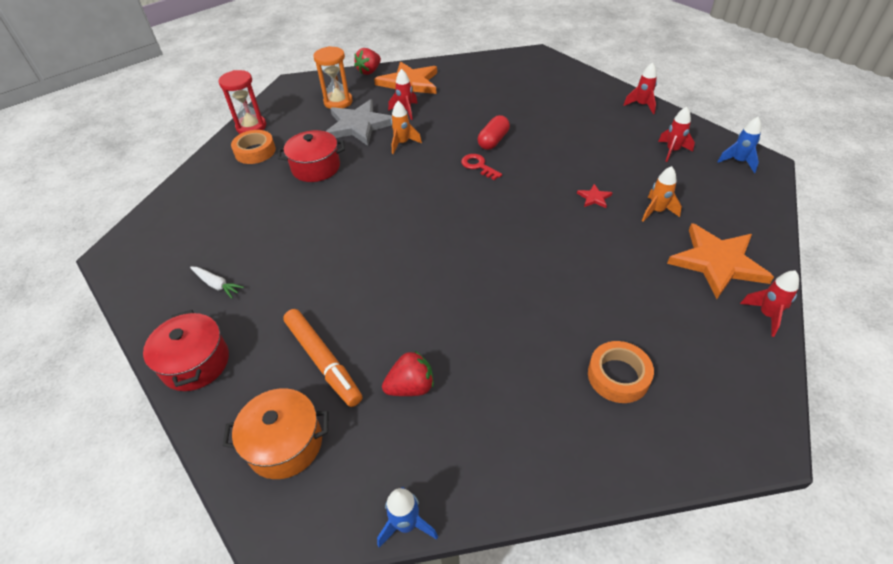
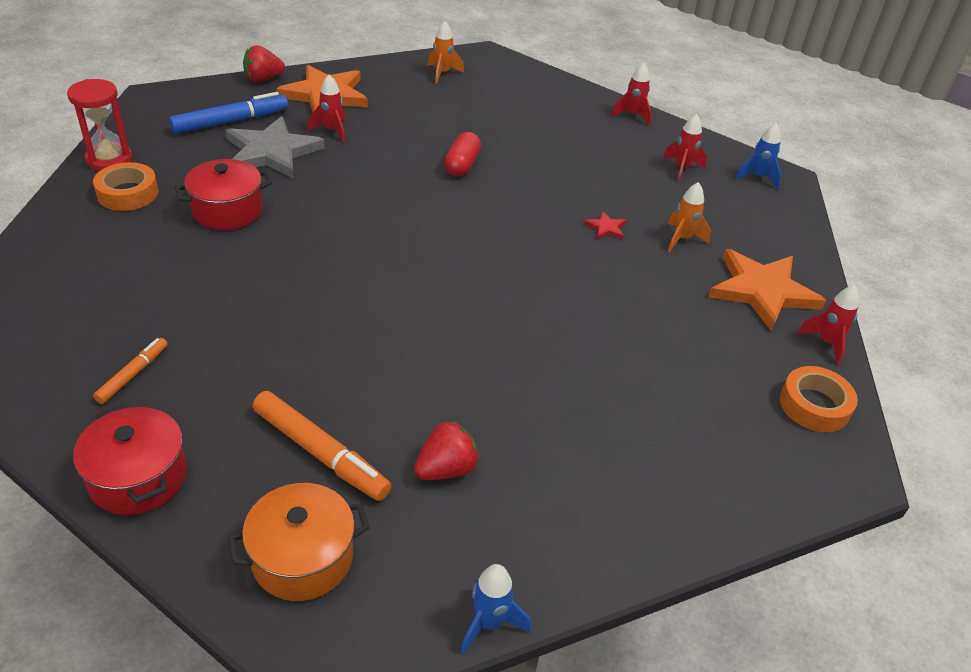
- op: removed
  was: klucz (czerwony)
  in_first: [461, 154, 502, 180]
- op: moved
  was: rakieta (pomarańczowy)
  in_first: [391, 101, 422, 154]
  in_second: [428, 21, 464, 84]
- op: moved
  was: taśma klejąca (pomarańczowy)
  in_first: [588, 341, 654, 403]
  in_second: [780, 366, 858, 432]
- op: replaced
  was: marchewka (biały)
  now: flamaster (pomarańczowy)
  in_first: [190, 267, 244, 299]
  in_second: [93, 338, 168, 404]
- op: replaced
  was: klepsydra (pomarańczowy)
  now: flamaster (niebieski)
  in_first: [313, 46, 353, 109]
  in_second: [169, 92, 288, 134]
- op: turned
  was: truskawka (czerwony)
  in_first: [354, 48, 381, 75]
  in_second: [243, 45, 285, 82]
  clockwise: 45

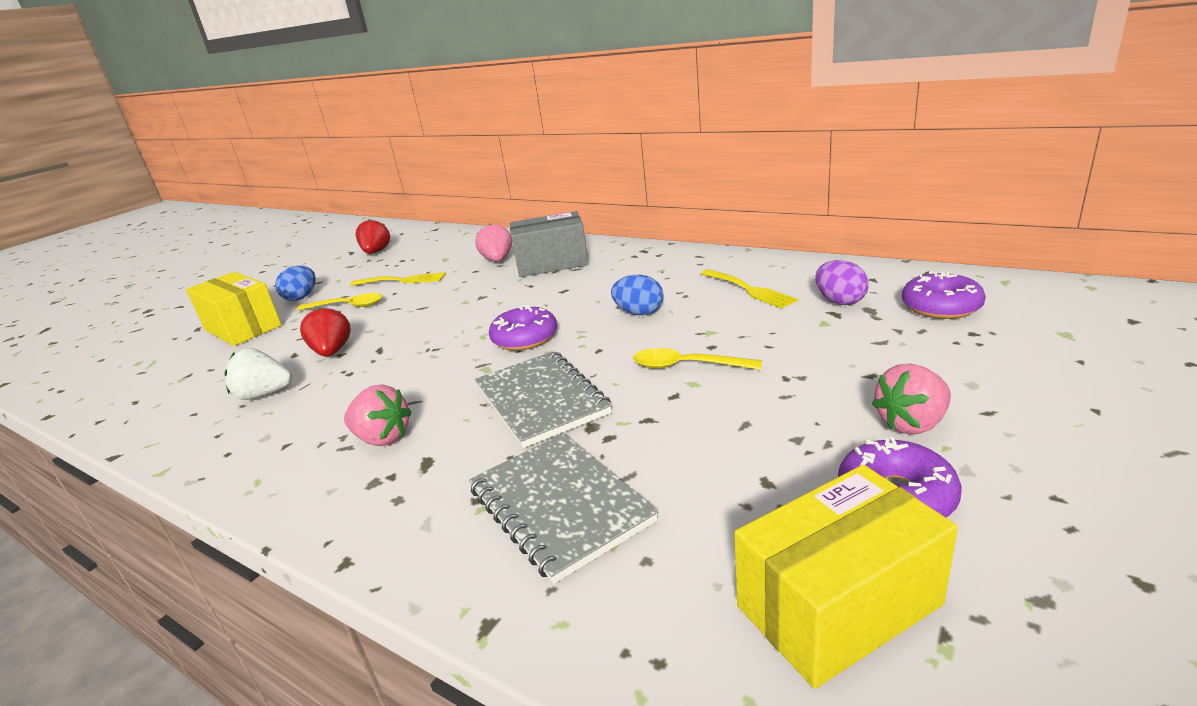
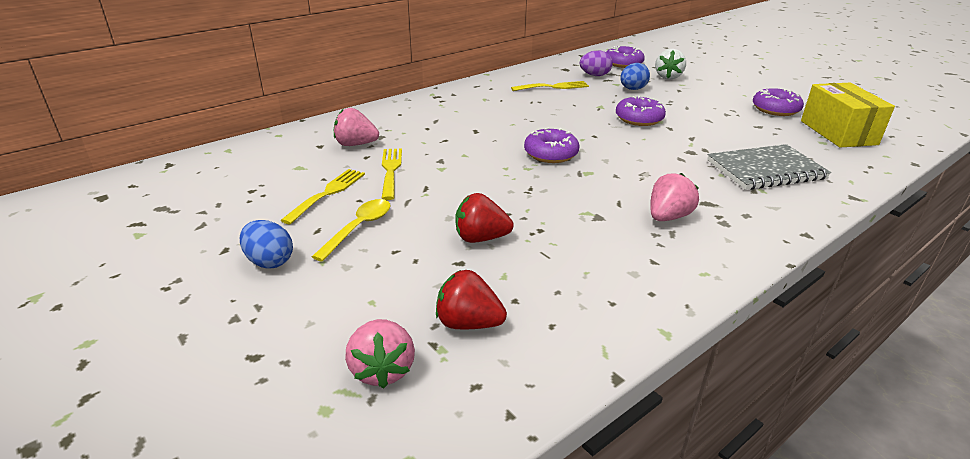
- op: removed
  was: pudełko (żółty)
  in_first: [186, 272, 282, 346]
- op: removed
  was: zeszyt (szary)
  in_first: [475, 351, 612, 448]
- op: removed
  was: pudełko (szary)
  in_first: [510, 211, 588, 277]
- op: added
  now: widelec (żółty)
  in_second: [381, 149, 402, 200]
- op: moved
  was: truskawka (biały)
  in_first: [224, 348, 292, 400]
  in_second: [655, 49, 686, 80]
- op: moved
  was: truskawka (czerwony)
  in_first: [356, 219, 390, 254]
  in_second: [436, 270, 507, 329]
- op: moved
  was: jajko (niebieski)
  in_first: [611, 275, 664, 315]
  in_second: [620, 63, 650, 90]
- op: moved
  was: truskawka (różowy)
  in_first: [872, 363, 951, 434]
  in_second: [345, 319, 415, 388]
- op: replaced
  was: łyżka (żółty)
  now: donut (fioletowy)
  in_first: [633, 348, 762, 370]
  in_second: [616, 96, 666, 126]

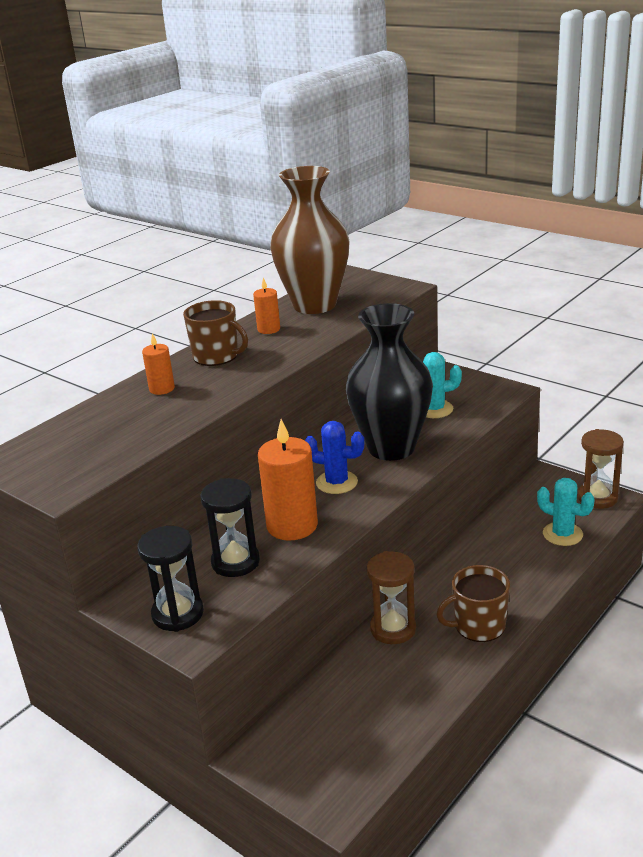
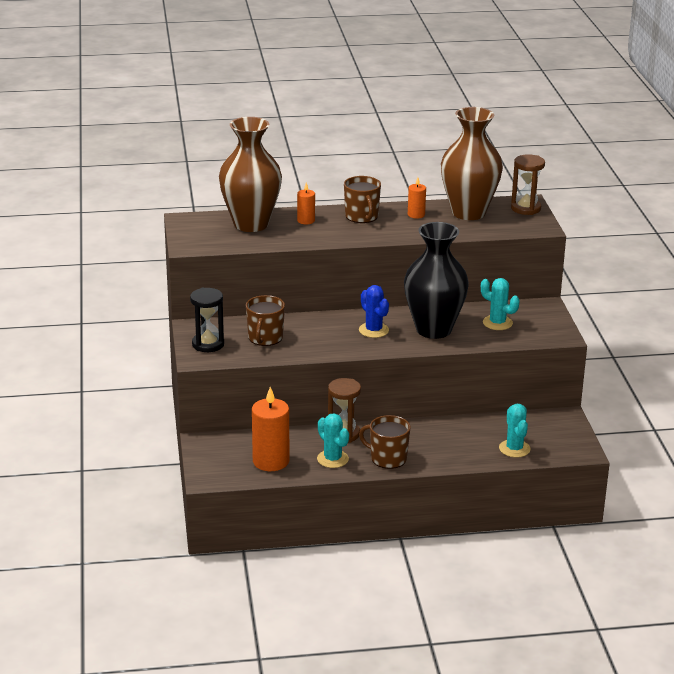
- op: added
  now: wazon (brązowy)
  in_second: [219, 117, 282, 232]
- op: added
  now: kaktus (turkusowy)
  in_second: [317, 413, 349, 468]
- op: moved
  was: świeca (pomarańczowy)
  in_first: [258, 419, 318, 541]
  in_second: [252, 387, 289, 471]
- op: moved
  was: klepsydra (brązowy)
  in_first: [577, 429, 624, 509]
  in_second: [511, 154, 545, 215]
- op: replaced
  was: klepsydra (czarny)
  now: kubek (brązowy)
  in_first: [201, 478, 260, 577]
  in_second: [246, 295, 285, 346]

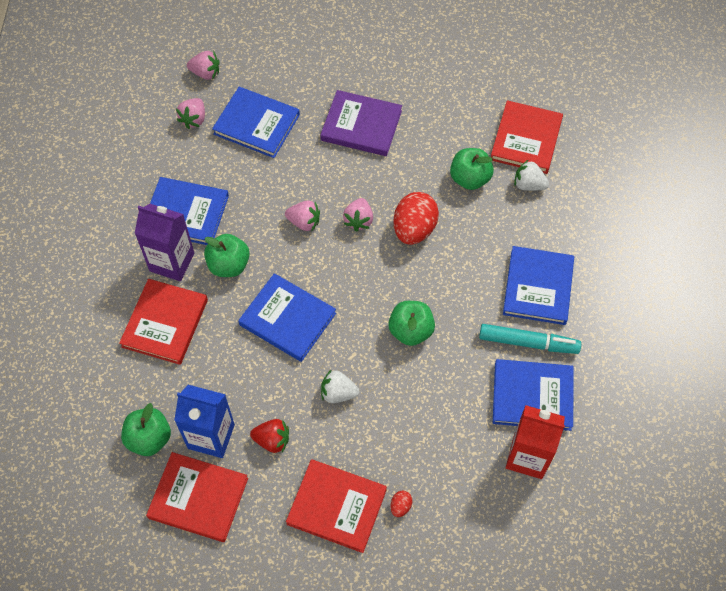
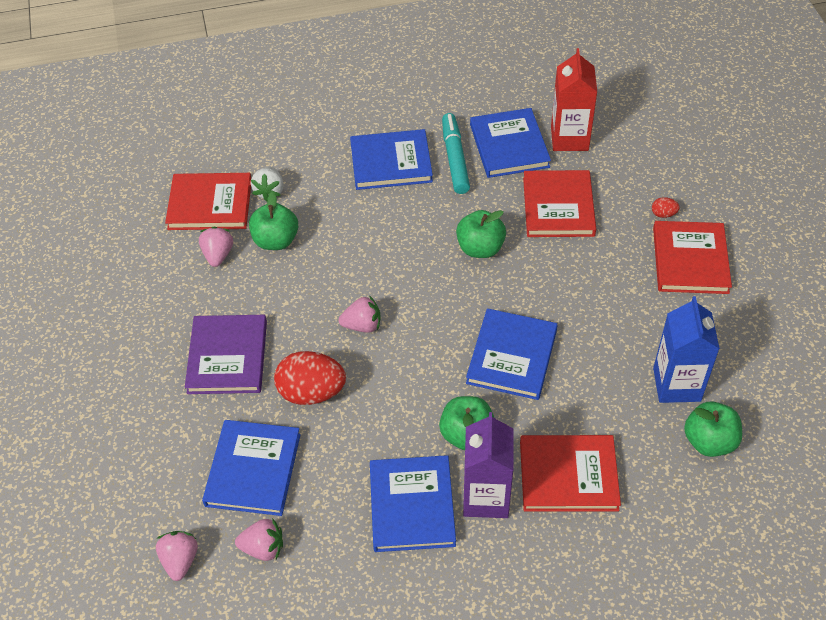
- op: removed
  was: truskawka (czerwony)
  in_first: [250, 419, 289, 453]
- op: removed
  was: truskawka (biały)
  in_first: [321, 369, 359, 403]
- op: moved
  was: książka (czerwony)
  in_first: [146, 452, 248, 542]
  in_second: [523, 170, 596, 237]
- op: moved
  was: truskawka (różowy)
  in_first: [285, 200, 320, 231]
  in_second: [199, 227, 233, 267]
- op: moved
  was: jajko (czerwony)
  in_first: [394, 192, 439, 245]
  in_second: [274, 351, 346, 405]

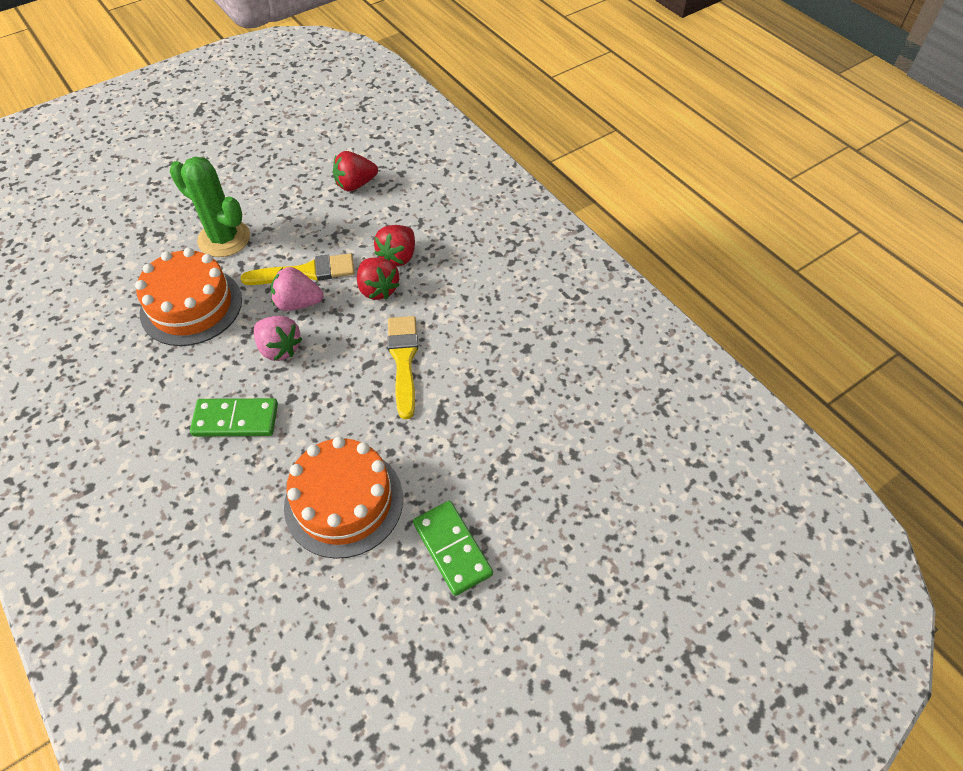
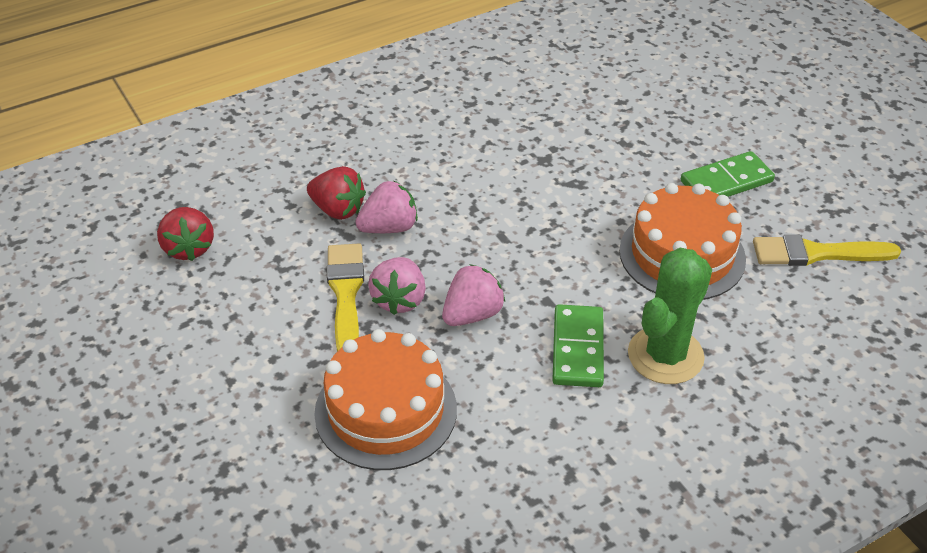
- op: moved
  was: kaktus (zielony)
  in_first: [169, 156, 250, 257]
  in_second: [628, 248, 712, 384]
- op: moved
  was: pędzel (żółty)
  in_first: [388, 316, 418, 419]
  in_second: [753, 235, 901, 266]
- op: recoloured
  was: truskawka (czerwony)
  now: truskawka (różowy)
  in_first: [357, 257, 400, 300]
  in_second: [355, 180, 418, 233]

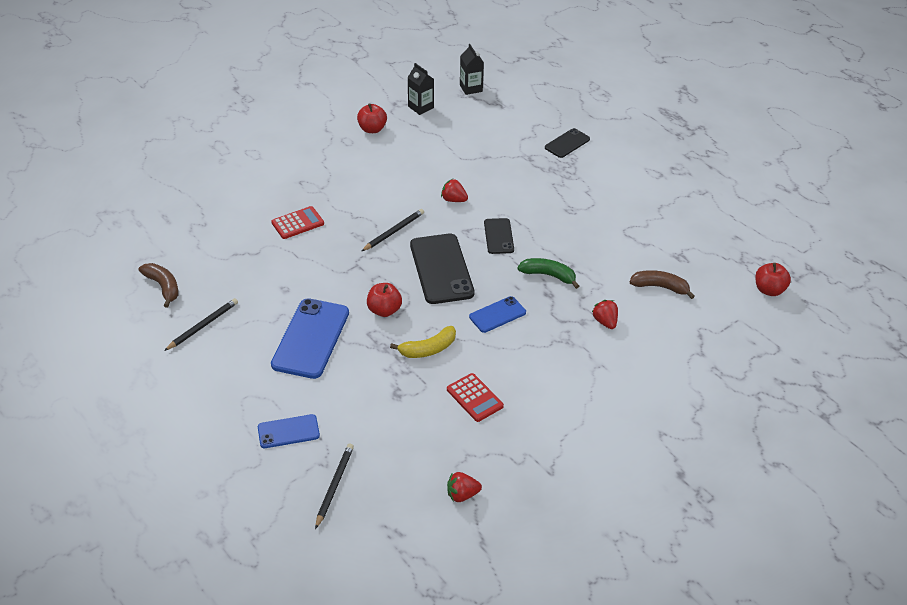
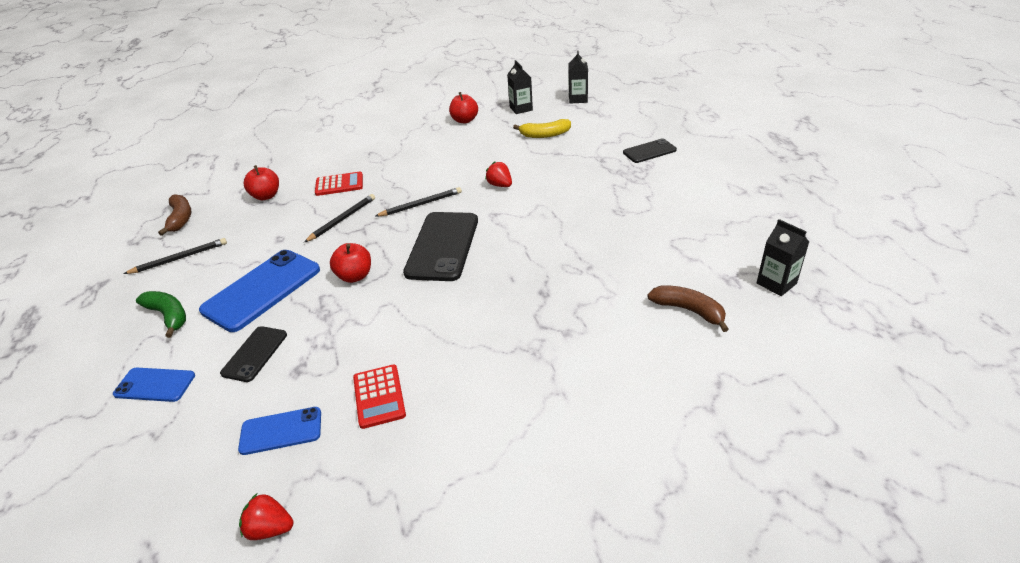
- op: removed
  was: truskawka (czerwony)
  in_first: [592, 300, 618, 329]
- op: added
  now: karton mleka (czarny)
  in_second: [757, 219, 809, 296]
- op: moved
  was: ołówek (czarny)
  in_first: [315, 444, 354, 529]
  in_second: [304, 194, 375, 242]
- op: moved
  was: banan (żółty)
  in_first: [390, 326, 456, 358]
  in_second: [513, 119, 571, 138]
- op: moved
  was: telefon (niebieski)
  in_first: [469, 296, 526, 333]
  in_second: [238, 407, 321, 455]
- op: moved
  was: telefon (czarny)
  in_first: [484, 218, 514, 254]
  in_second: [220, 326, 287, 382]
- op: moved
  was: banan (zielony)
  in_first: [518, 258, 579, 289]
  in_second: [136, 291, 186, 338]
- op: moved
  was: jabłko (czerwony)
  in_first: [755, 263, 791, 296]
  in_second: [244, 165, 279, 200]

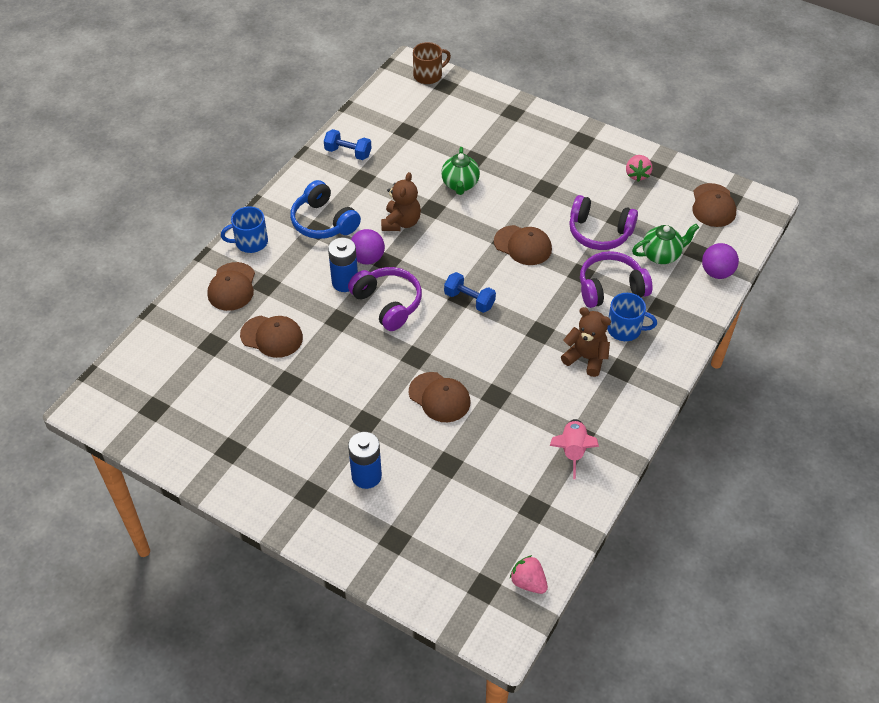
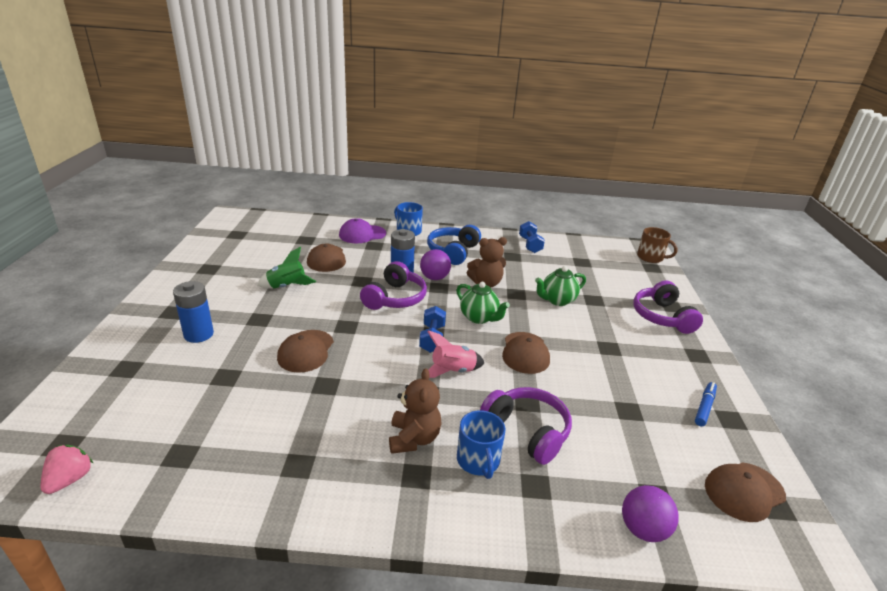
- op: added
  now: rakieta (zielony)
  in_second: [257, 247, 316, 289]
- op: moved
  was: rakieta (różowy)
  in_first: [550, 419, 599, 479]
  in_second: [427, 330, 484, 378]
- op: moved
  was: słuchawki (fioletowy)
  in_first: [569, 195, 638, 250]
  in_second: [633, 280, 703, 334]
- op: moved
  was: imbryk (zielony)
  in_first: [632, 224, 699, 264]
  in_second: [456, 282, 510, 324]
- op: replaced
  was: truskawka (różowy)
  now: flamaster (niebieski)
  in_first: [626, 155, 652, 182]
  in_second: [695, 382, 717, 426]
- op: recoloured
  was: czapka (brązowy)
  now: czapka (fioletowy)
  in_first: [207, 262, 255, 311]
  in_second: [339, 218, 386, 243]

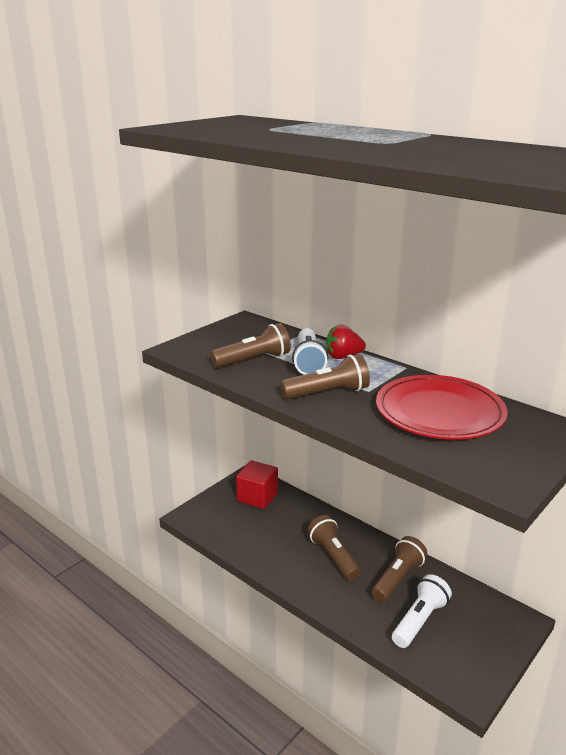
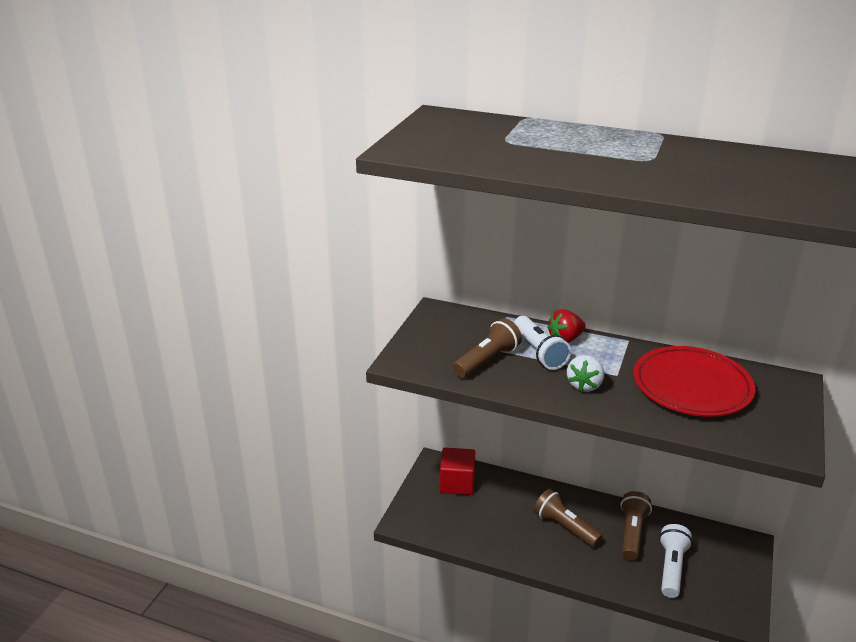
- op: replaced
  was: latarka (brązowy)
  now: truskawka (biały)
  in_first: [281, 354, 370, 399]
  in_second: [567, 355, 604, 392]

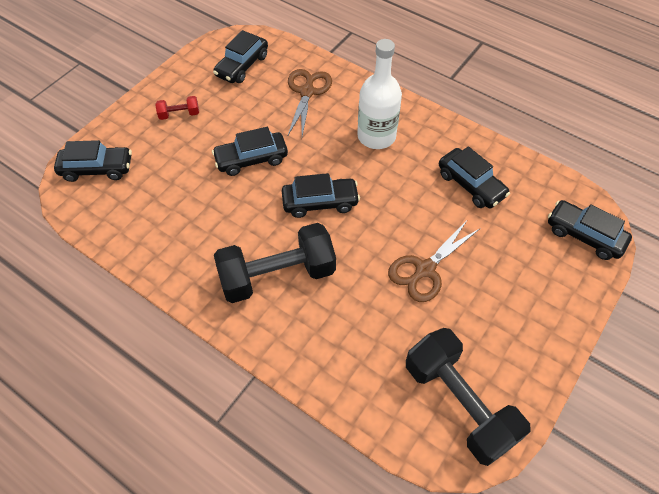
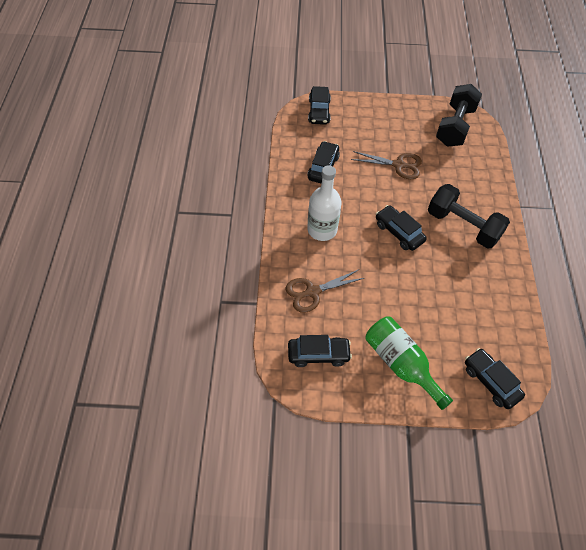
- op: removed
  was: samochód (czarny)
  in_first: [212, 127, 288, 176]
- op: replaced
  was: hantel (czerwony)
  now: butelka (zielony)
  in_first: [155, 96, 199, 120]
  in_second: [365, 317, 453, 410]

